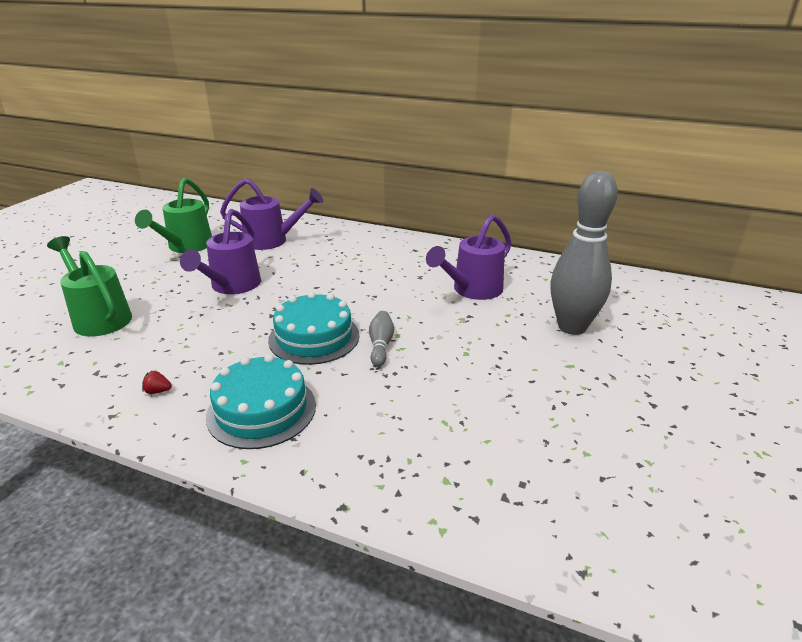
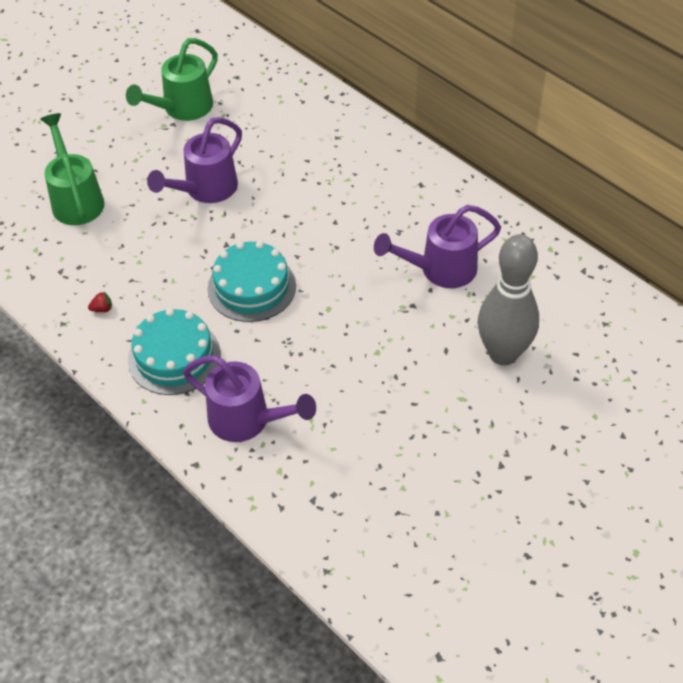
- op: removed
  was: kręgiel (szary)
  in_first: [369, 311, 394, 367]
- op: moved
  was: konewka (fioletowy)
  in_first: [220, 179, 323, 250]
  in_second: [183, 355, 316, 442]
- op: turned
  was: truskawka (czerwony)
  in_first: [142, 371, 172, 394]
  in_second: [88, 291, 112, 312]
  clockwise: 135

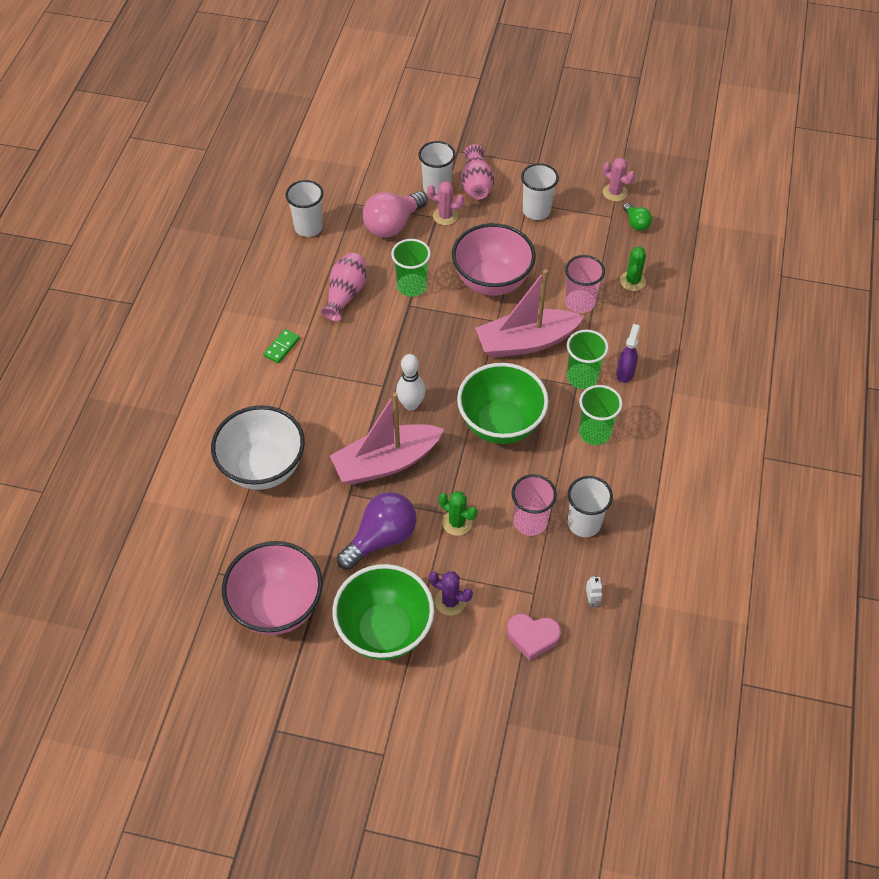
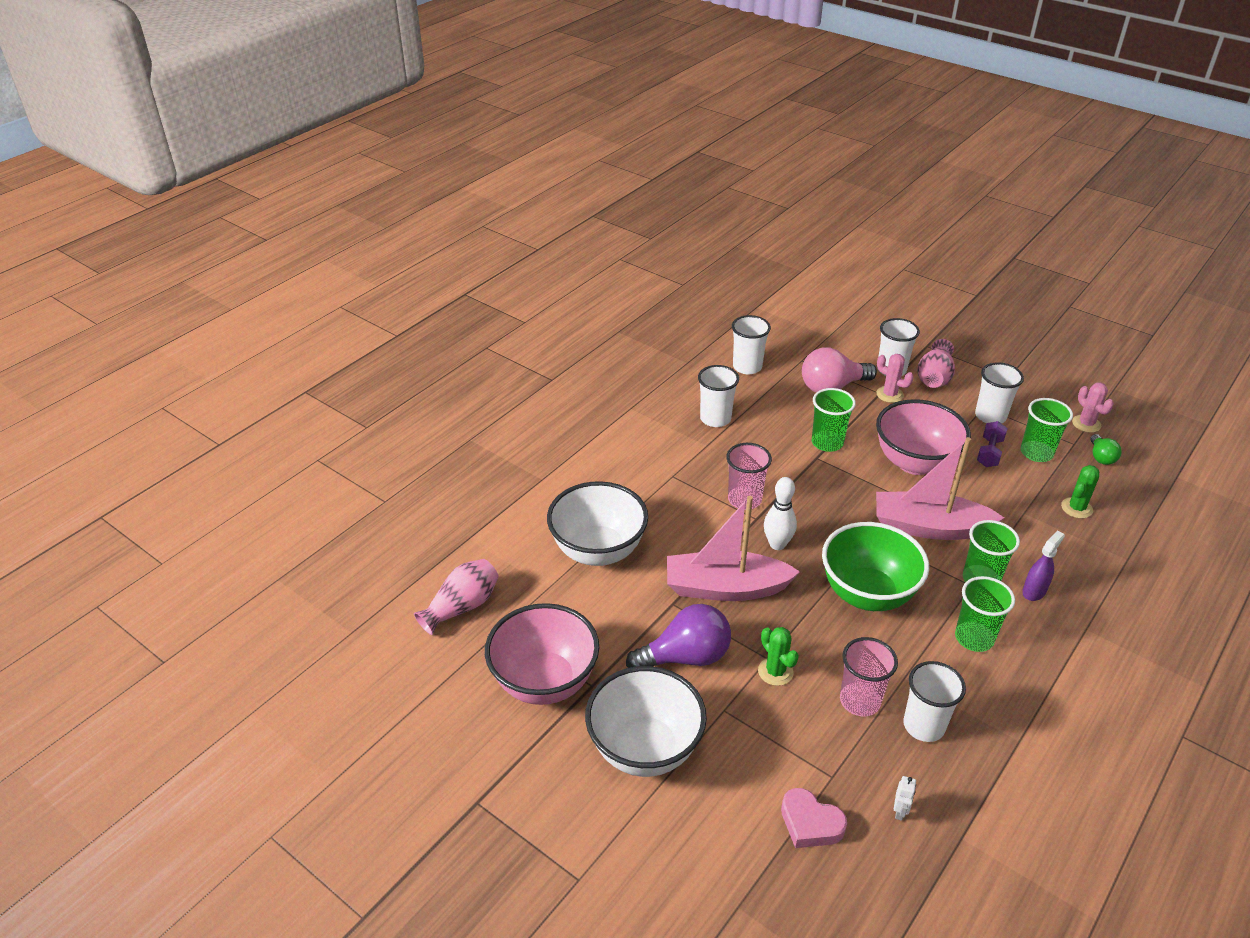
- op: removed
  was: kostka domina (zielony)
  in_first: [263, 329, 300, 363]
- op: removed
  was: kaktus (fioletowy)
  in_first: [429, 571, 473, 616]
- op: added
  now: szklanka (biały)
  in_second: [698, 365, 739, 427]
- op: added
  now: hantel (fioletowy)
  in_second: [977, 421, 1007, 467]
- op: added
  now: szklanka (zielony)
  in_second: [1021, 398, 1073, 462]
- op: moved
  was: wazon (różowy)
  in_first: [321, 253, 367, 321]
  in_second: [414, 559, 499, 635]
- op: moved
  was: szklanka (różowy)
  in_first: [565, 255, 605, 313]
  in_second: [726, 443, 772, 510]
- op: recoloured
  was: miska (zielony)
  now: miska (biały)
  in_first: [332, 564, 434, 660]
  in_second: [585, 666, 707, 777]

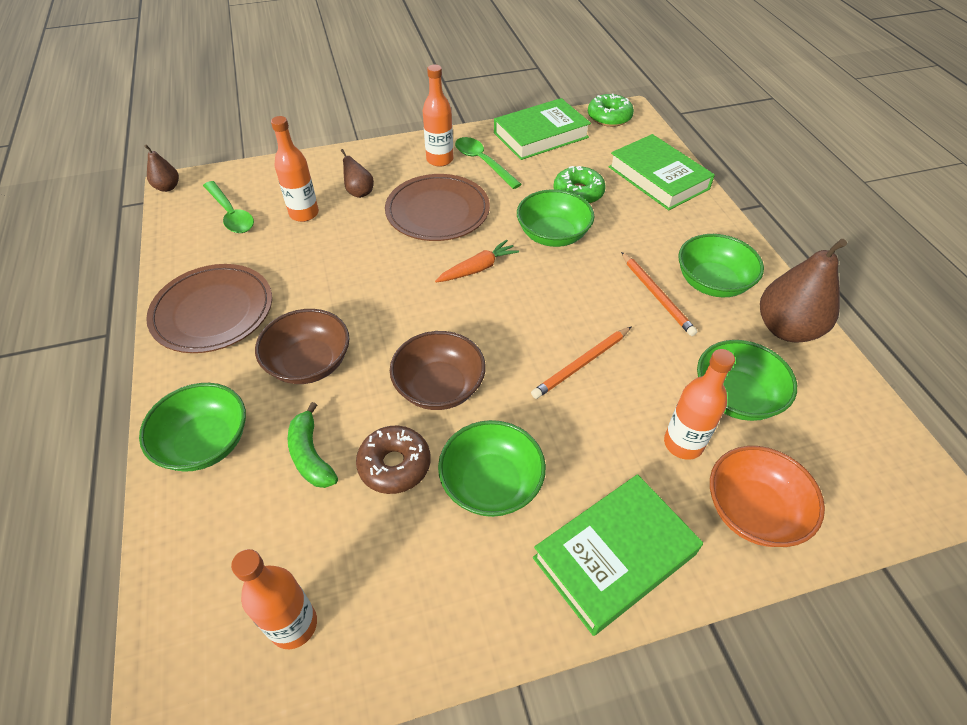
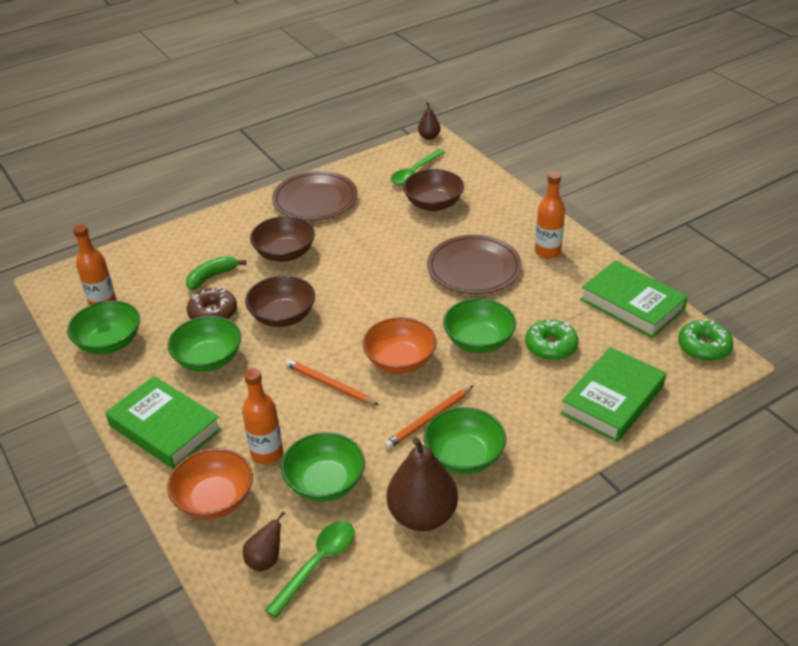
- op: removed
  was: marchewka (pomarańczowy)
  in_first: [435, 240, 519, 283]
- op: added
  now: miska (pomarańczowy)
  in_second: [363, 317, 437, 374]
- op: moved
  was: miska (zielony)
  in_first: [139, 383, 246, 472]
  in_second: [67, 301, 140, 354]
- op: moved
  was: gruszka (brązowy)
  in_first: [341, 149, 374, 198]
  in_second: [243, 511, 285, 571]
- op: moved
  was: łyżka (zielony)
  in_first: [455, 137, 522, 189]
  in_second: [265, 521, 354, 618]
- op: replaced
  was: butelka (pomarańczowy)
  now: miska (brązowy)
  in_first: [271, 116, 319, 222]
  in_second: [403, 169, 464, 211]

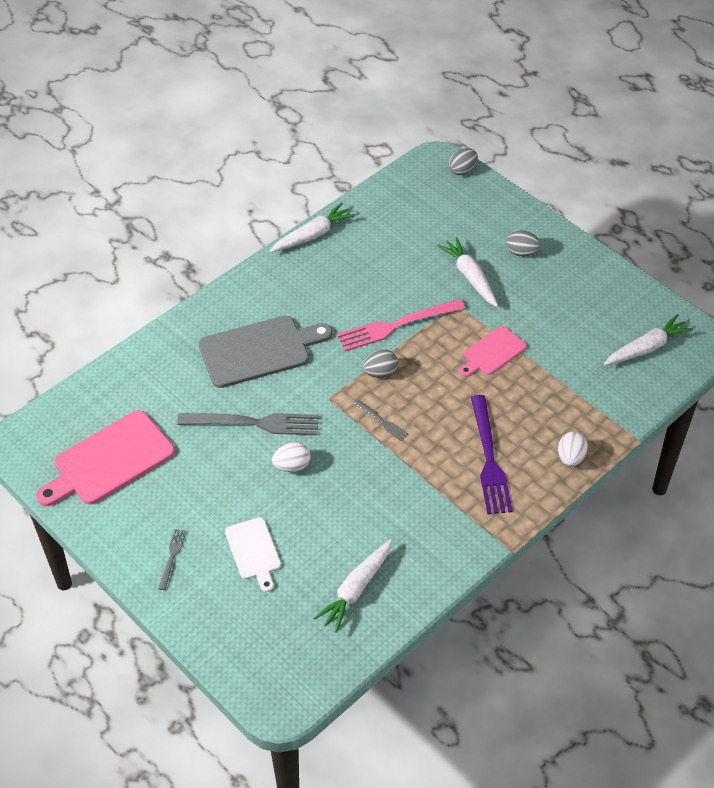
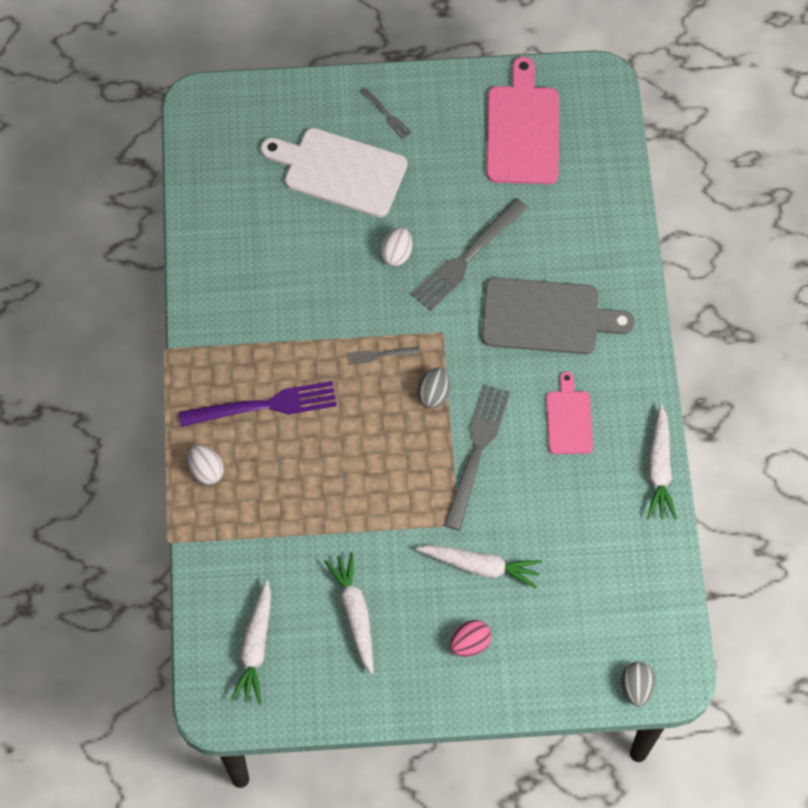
- op: moved
  was: marchewka (biały)
  in_first: [313, 539, 392, 633]
  in_second: [324, 552, 373, 674]
- op: moved
  was: deska do krojenia (różowy)
  in_first: [459, 326, 527, 377]
  in_second: [546, 372, 593, 454]
- op: recoloured
  was: widelec (różowy)
  now: widelec (szary)
  in_first: [337, 299, 465, 351]
  in_second: [444, 385, 510, 531]
- op: recoloured
  was: jajko (szary)
  now: jajko (różowy)
  in_first: [507, 230, 541, 256]
  in_second: [450, 620, 492, 657]
- op: turned
  was: deska do krojenia (szary)
  in_first: [198, 316, 332, 388]
  in_second: [482, 277, 635, 354]
  clockwise: -105
- op: turned
  was: widelec (fioletowy)
  in_first: [471, 395, 512, 514]
  in_second: [179, 381, 337, 427]
  clockwise: 135
- op: resized
  was: deska do krojenia (biały)
  in_first: [225, 517, 281, 592]
  in_second: [260, 128, 408, 217]
  ratio: 1.74

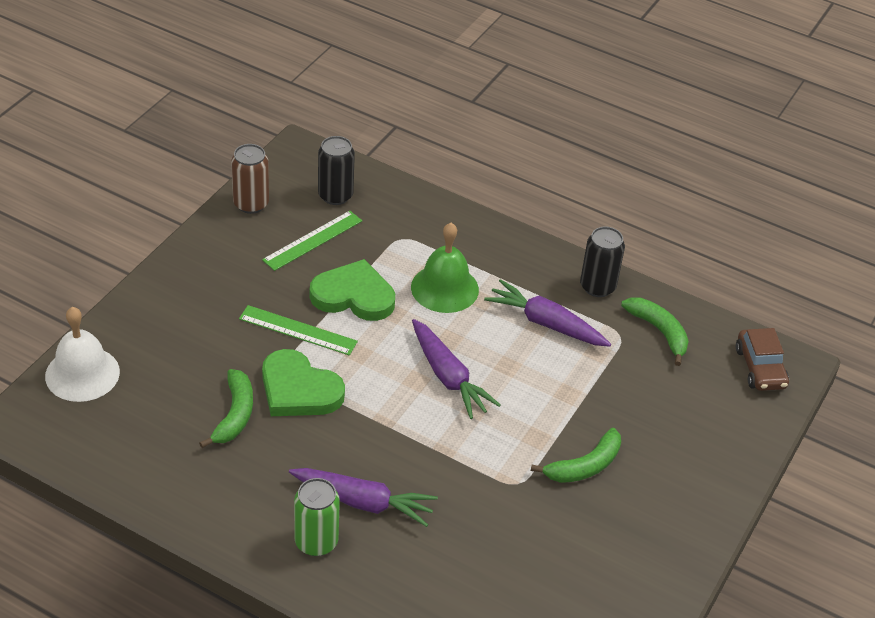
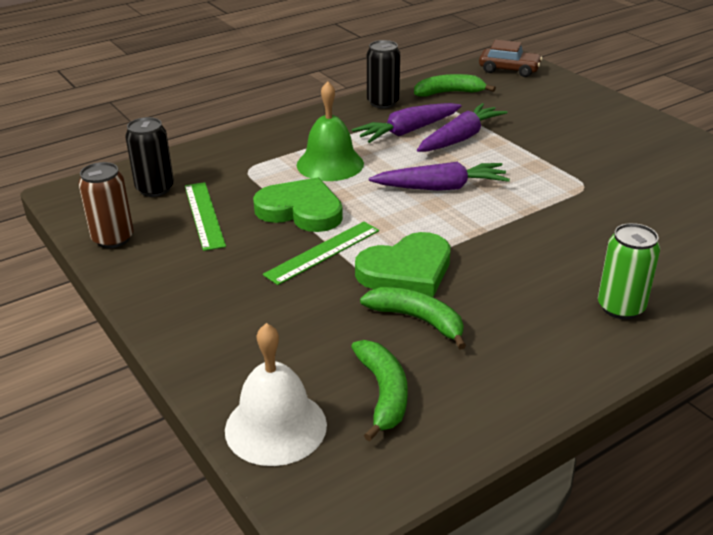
- op: moved
  was: marchewka (fioletowy)
  in_first: [289, 468, 438, 527]
  in_second: [417, 103, 507, 152]
- op: moved
  was: banan (zielony)
  in_first: [531, 428, 621, 483]
  in_second: [351, 340, 408, 441]
- op: turned
  was: serce (zielony)
  in_first: [310, 259, 395, 321]
  in_second: [253, 178, 343, 232]
  clockwise: 75

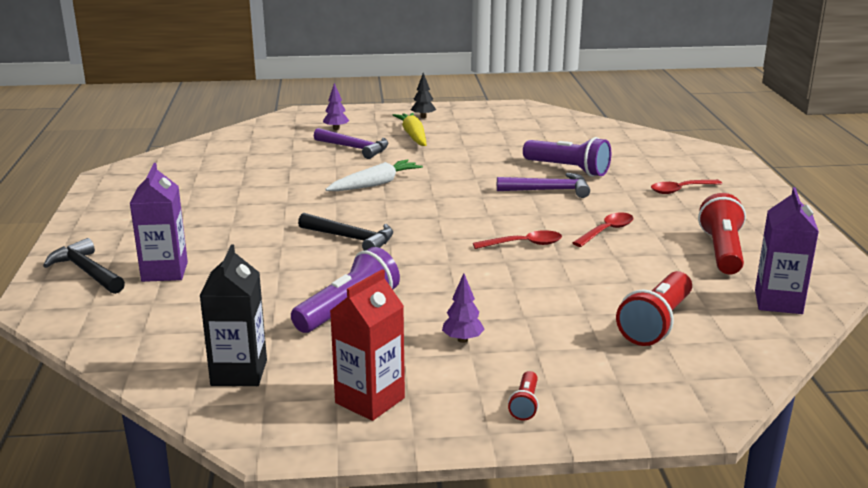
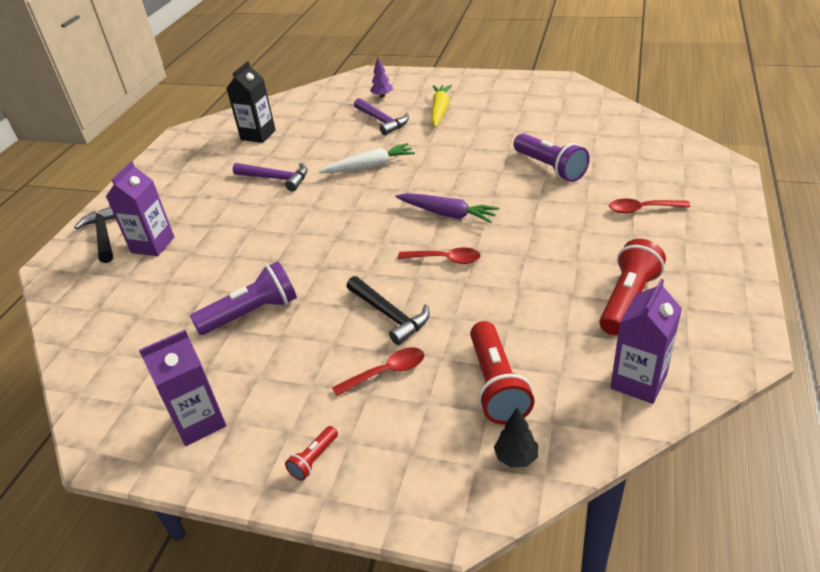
- op: removed
  was: drzewko (fioletowy)
  in_first: [442, 273, 485, 343]
- op: added
  now: marchewka (fioletowy)
  in_second: [395, 193, 499, 223]
- op: moved
  was: karton mleka (czarny)
  in_first: [199, 245, 267, 386]
  in_second: [226, 61, 276, 143]
- op: moved
  was: młotek (czarny)
  in_first: [298, 213, 393, 251]
  in_second: [347, 276, 430, 345]
- op: moved
  was: drzewko (czarny)
  in_first: [411, 73, 436, 118]
  in_second: [494, 408, 538, 468]
- op: moved
  was: młotek (fioletowy)
  in_first: [497, 173, 590, 198]
  in_second: [233, 163, 308, 191]
- op: moved
  was: łyżka (czerwony)
  in_first: [573, 212, 633, 247]
  in_second: [332, 347, 424, 396]
- op: recoloured
  was: karton mleka (czerwony)
  now: karton mleka (fioletowy)
  in_first: [330, 269, 405, 421]
  in_second: [139, 330, 226, 446]
- op: turned
  was: latarka (czerwony)
  in_first: [616, 271, 692, 346]
  in_second: [470, 321, 535, 425]
  clockwise: -60

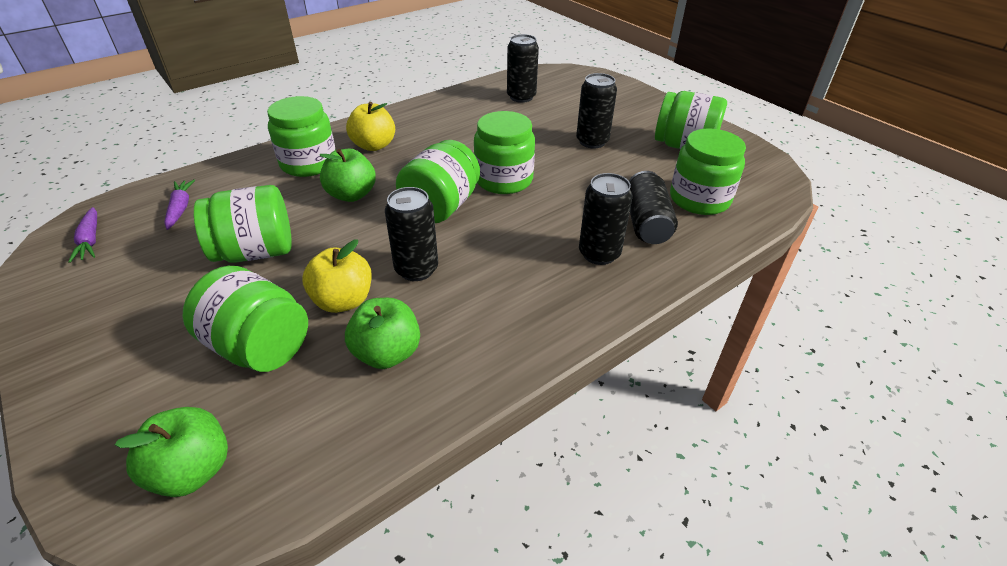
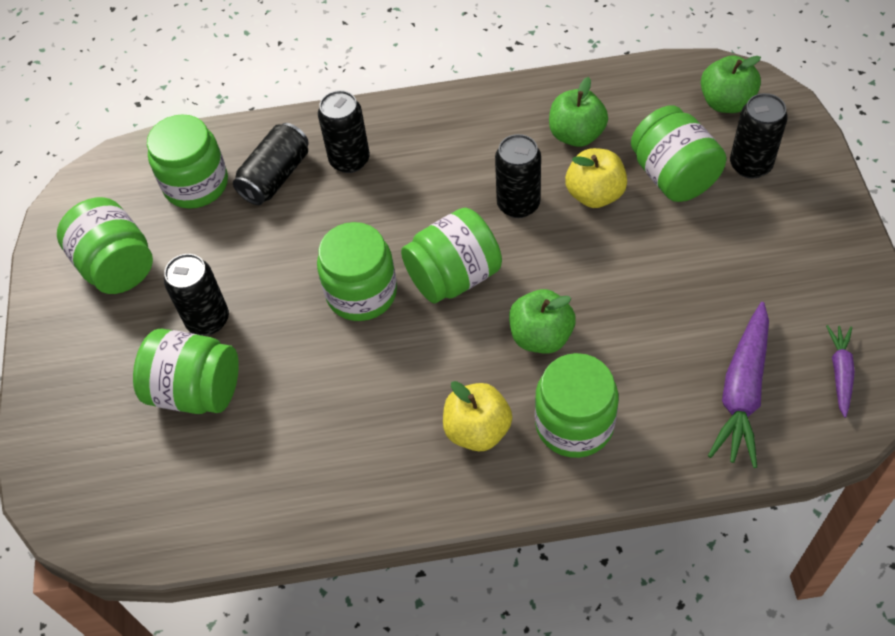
- op: moved
  was: słoik (zielony)
  in_first: [194, 185, 292, 263]
  in_second: [133, 329, 239, 414]
- op: moved
  was: puszka (czarny)
  in_first: [507, 34, 539, 103]
  in_second: [730, 93, 788, 179]
- op: resized
  was: marchewka (fioletowy)
  in_first: [164, 179, 195, 230]
  in_second: [708, 302, 769, 468]
  ratio: 1.79

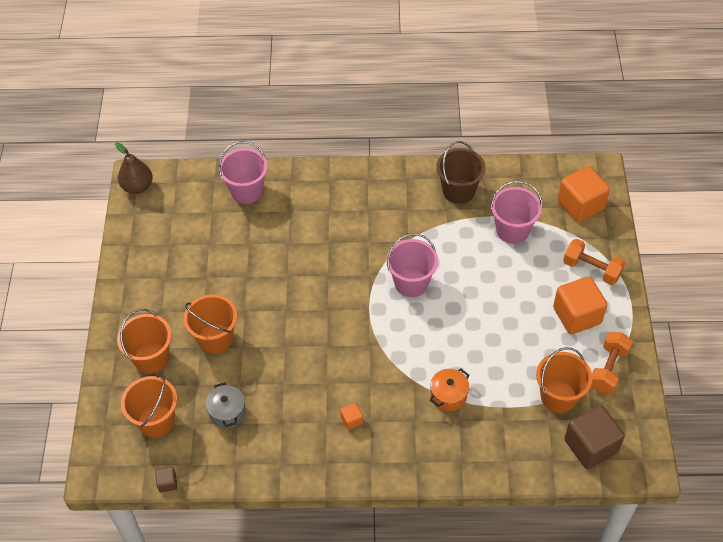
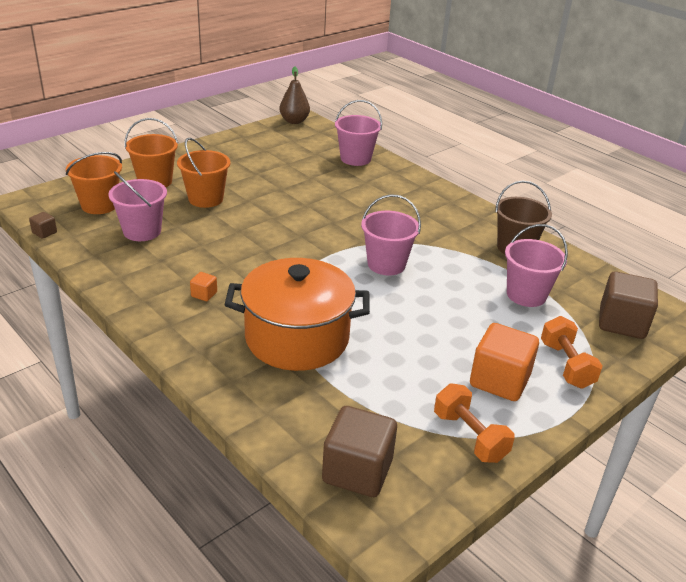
- op: removed
  was: wiadro (pomarańczowy)
  in_first: [536, 347, 592, 413]
- op: replaced
  was: garnek (szary)
  now: wiadro (różowy)
  in_first: [205, 382, 246, 428]
  in_second: [108, 171, 167, 241]
- op: recoloured
  was: sześcian (pomarańczowy)
  now: sześcian (brązowy)
  in_first: [558, 166, 610, 222]
  in_second: [599, 271, 658, 339]
- op: turned
  was: hantel (pomarańczowy)
  in_first: [591, 332, 633, 393]
  in_second: [434, 384, 515, 463]
  clockwise: 75
- op: resized
  was: garnek (pomarańczowy)
  in_first: [430, 368, 469, 411]
  in_second: [224, 258, 370, 371]
  ratio: 2.35

